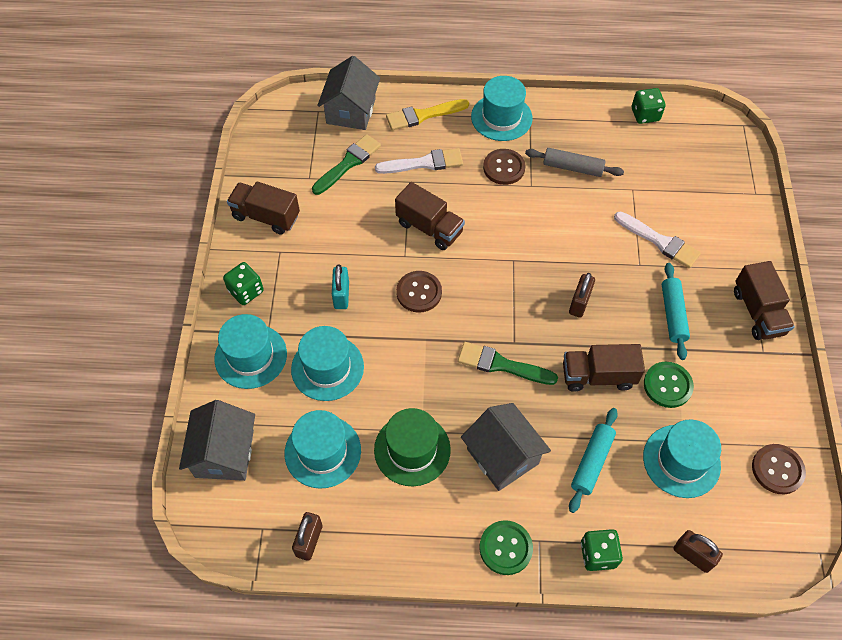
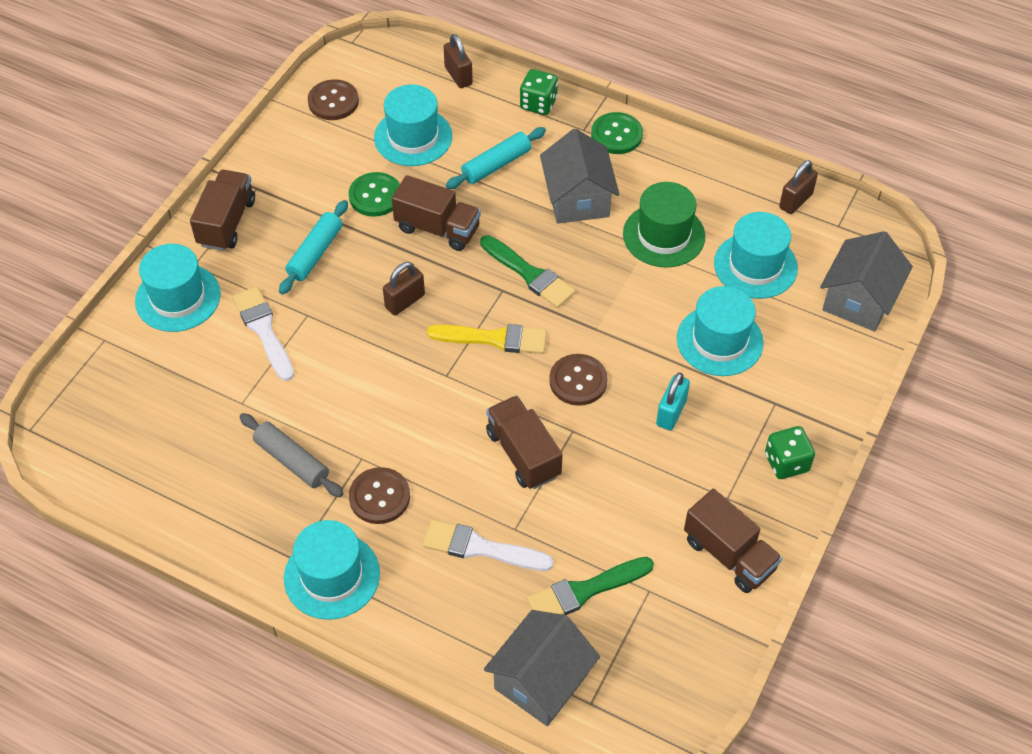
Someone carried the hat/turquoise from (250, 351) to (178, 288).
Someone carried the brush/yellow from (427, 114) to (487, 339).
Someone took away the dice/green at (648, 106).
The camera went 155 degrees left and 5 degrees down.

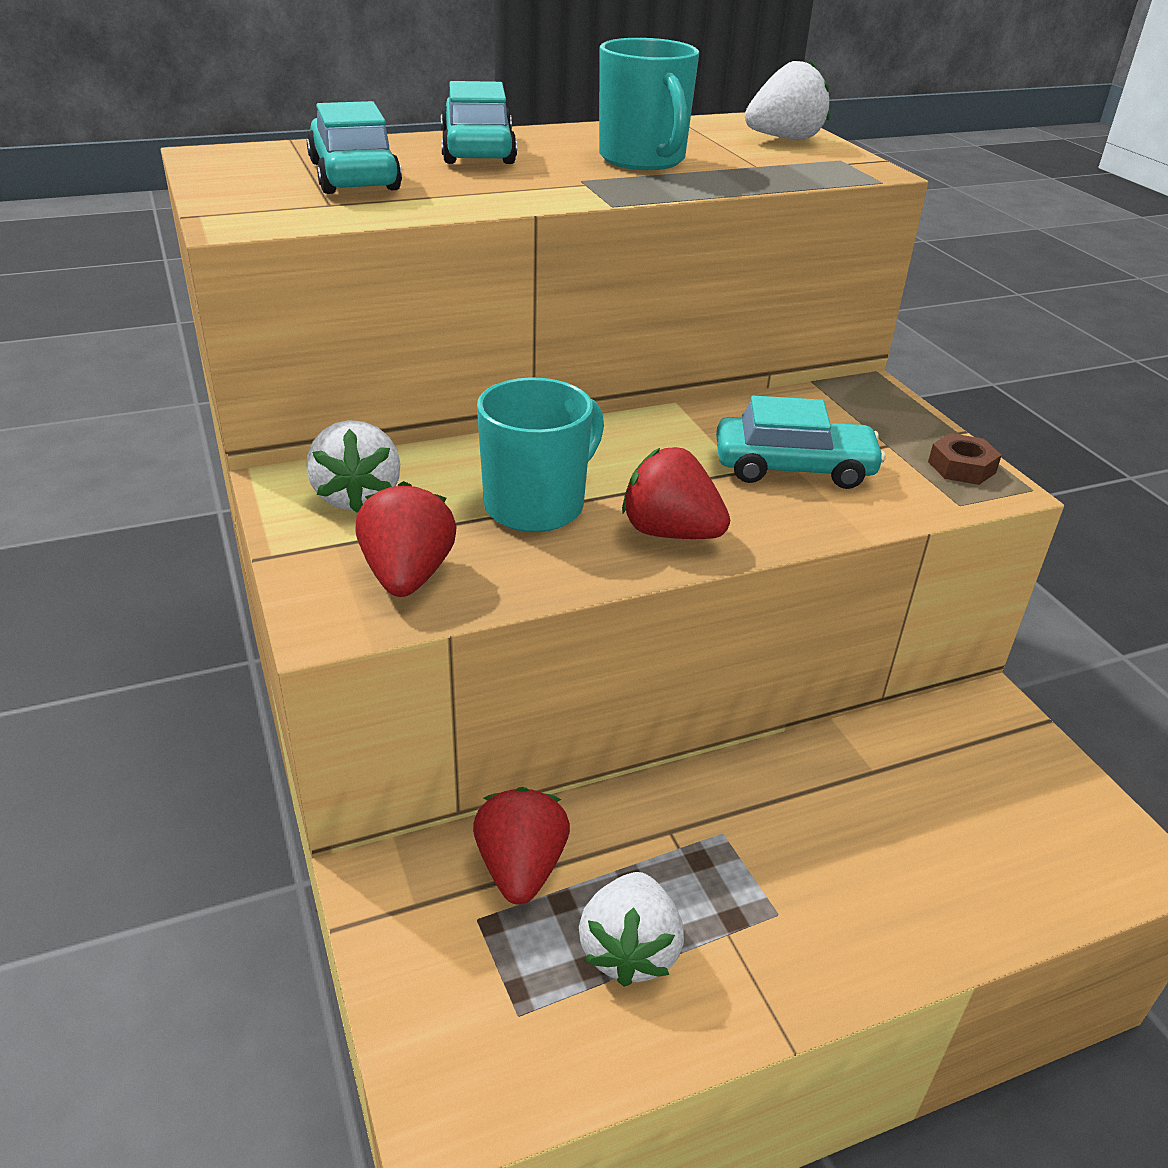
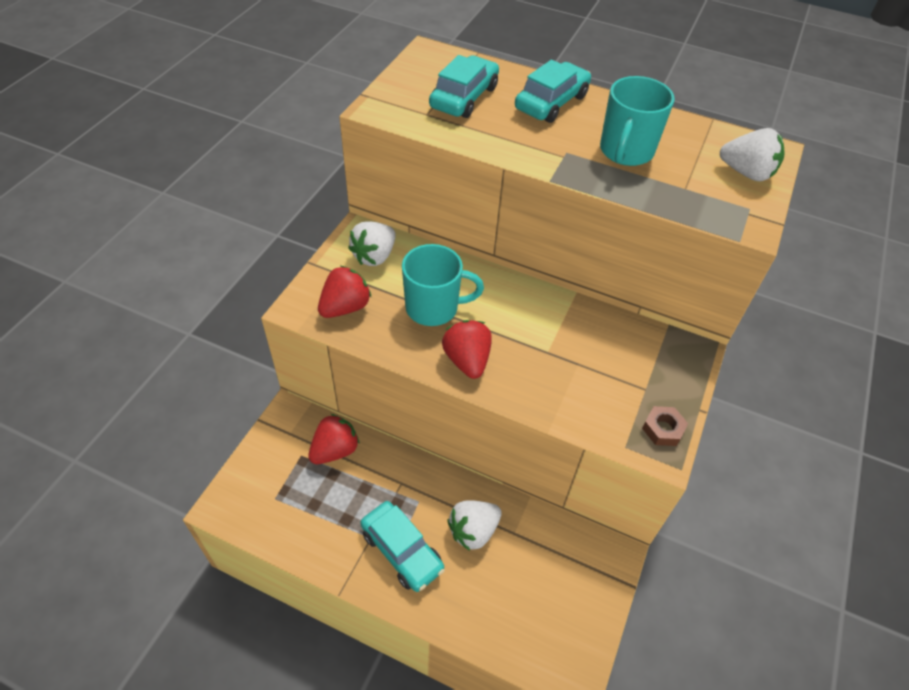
Someone carried the car/turquoise from (800, 442) to (402, 546).
Someone carried the strawberry/white from (631, 929) to (475, 525).
The camera went 45 degrees right and 15 degrees up.

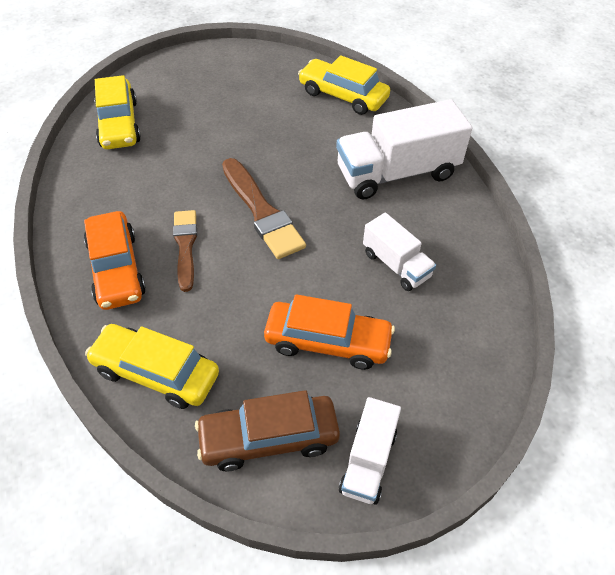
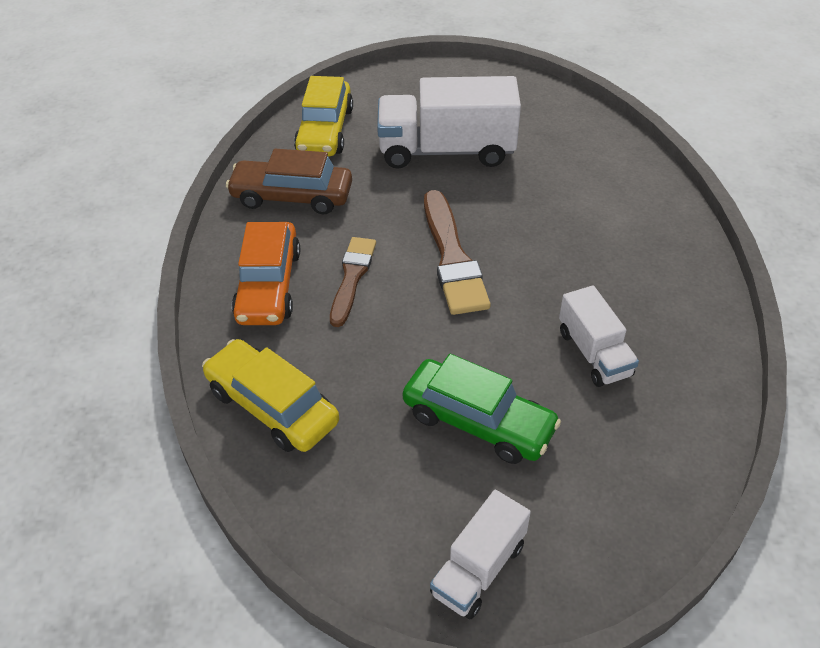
Someone carried the car/brown from (267, 430) to (289, 181).
Someone carried the truck/white from (404, 149) to (449, 122).
Someone repainted the car/orange at (329, 332), which became the car/green at (482, 409).
Someone took away the car/yellow at (344, 85).
The camera went 20 degrees right and 5 degrees down.

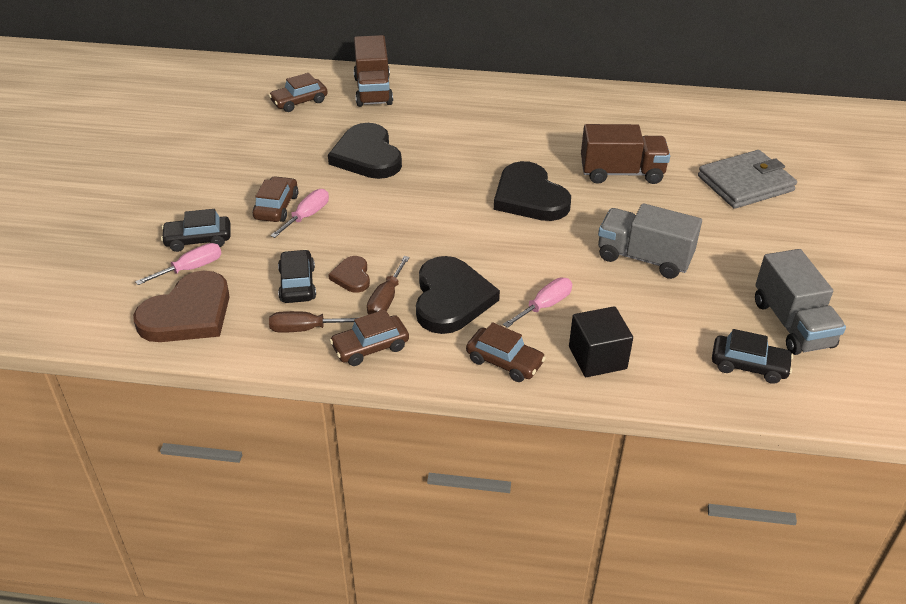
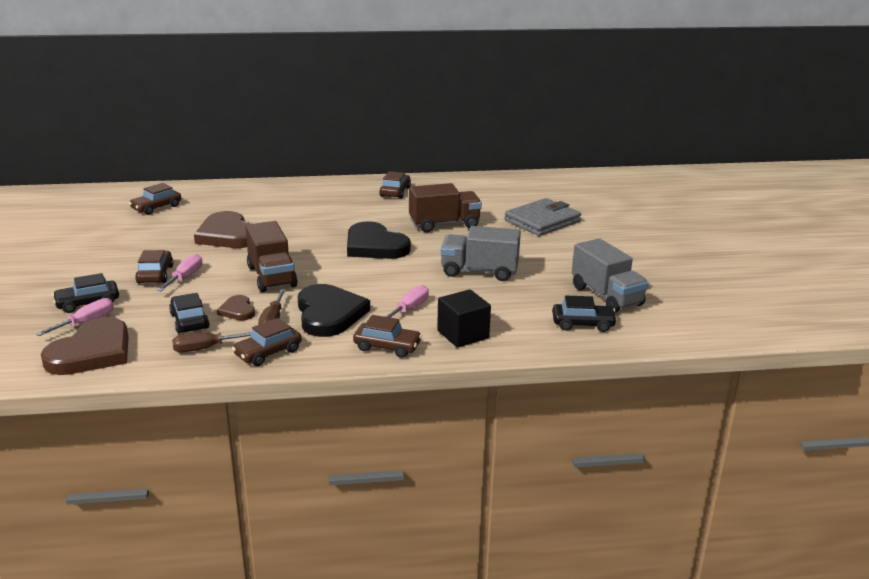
Someone repainted the heart/black at (365, 151), which became the heart/brown at (223, 229).
Someone carried the truck/brown from (373, 71) to (271, 256).
Someone put down the car/brown at (395, 185).
The camera went 15 degrees left and 15 degrees down.

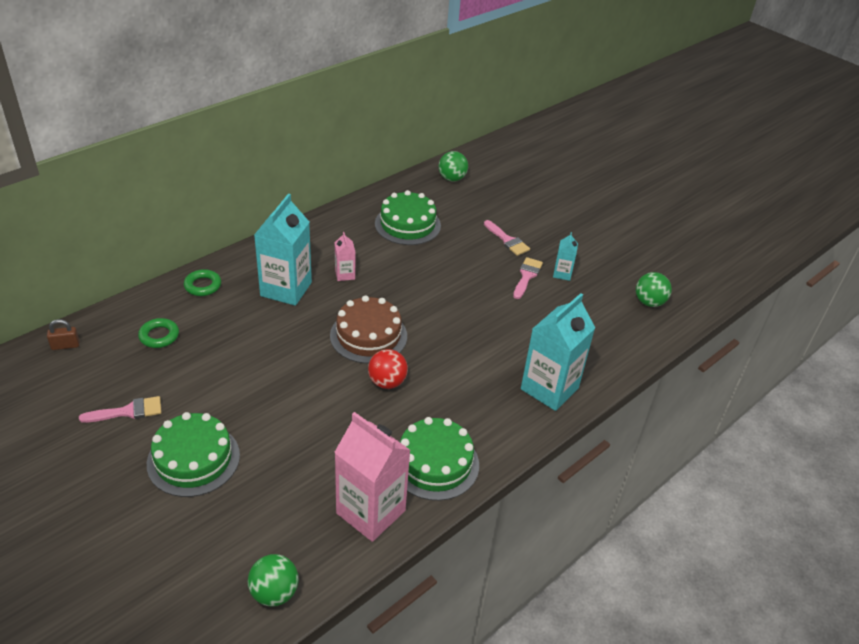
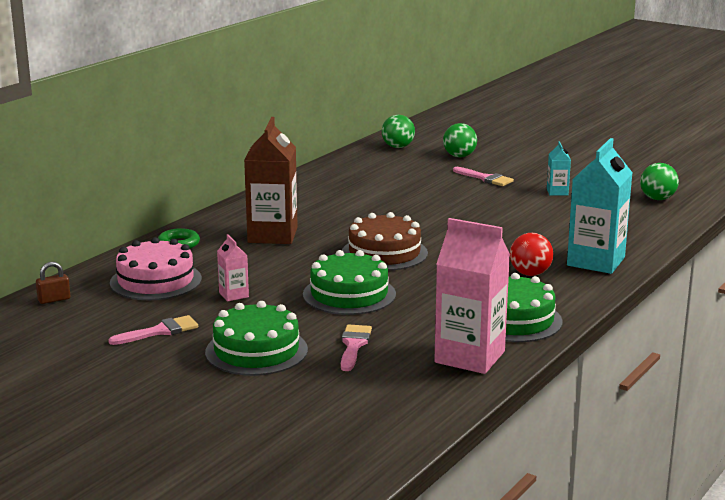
Someone swapped the ring/green at (158, 333) for the cake/pink at (156, 268).
Someone carried the carton/pink from (345, 256) to (233, 268).
Someone repainted the carton/turquoise at (283, 250), which became the carton/brown at (271, 180).
Someone carried the cake/green from (408, 217) to (349, 282).
Someone carried the brush/pink from (528, 278) to (356, 347).
Someone carried the ball/green from (273, 580) to (460, 140).
Someone carried the ball/red from (388, 369) to (531, 254).
The camera went 10 degrees left and 20 degrees down.

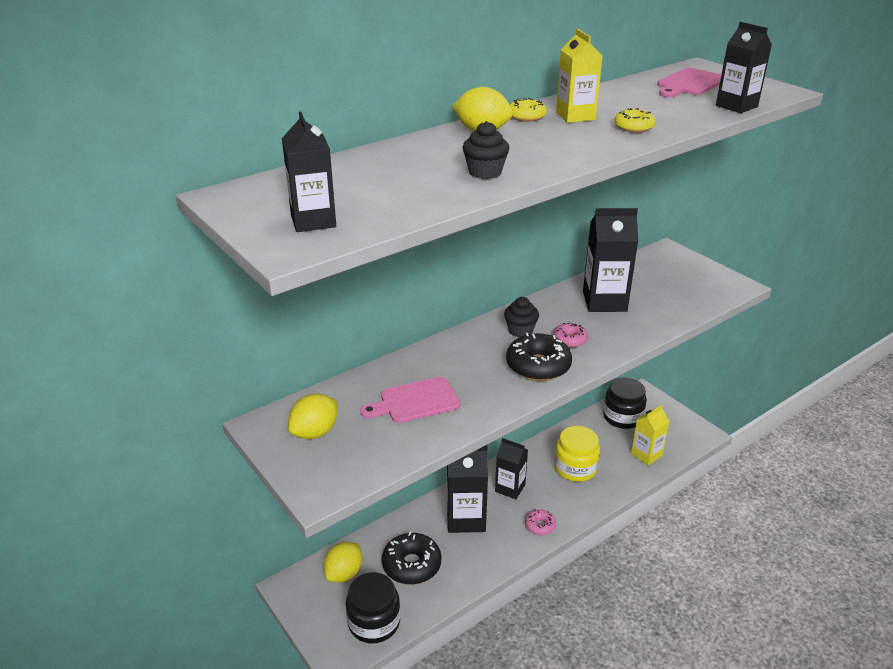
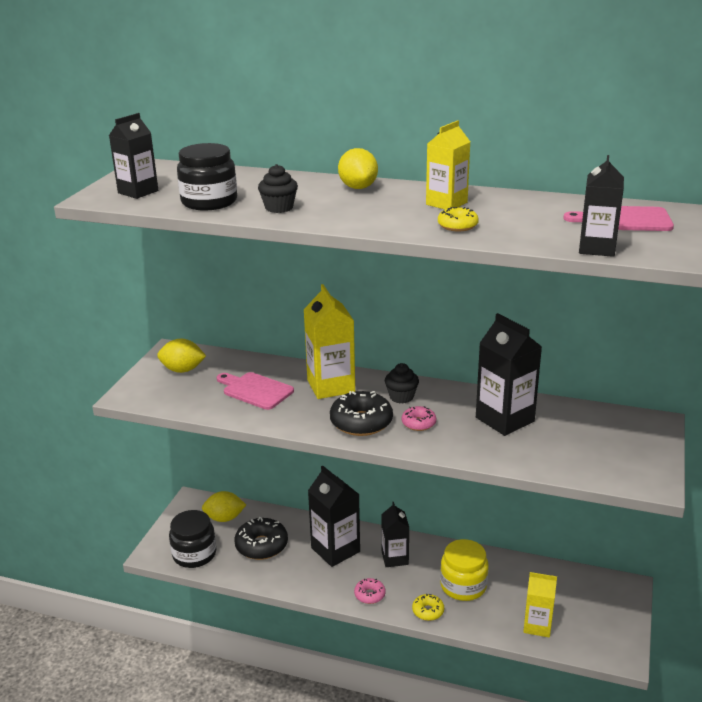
Someone carried the jar/black from (625, 403) to (207, 177).
Someone put down the carton/yellow at (329, 341).
Someone carried the donut/yellow from (528, 110) to (428, 607).
The camera went 55 degrees right and 5 degrees down.

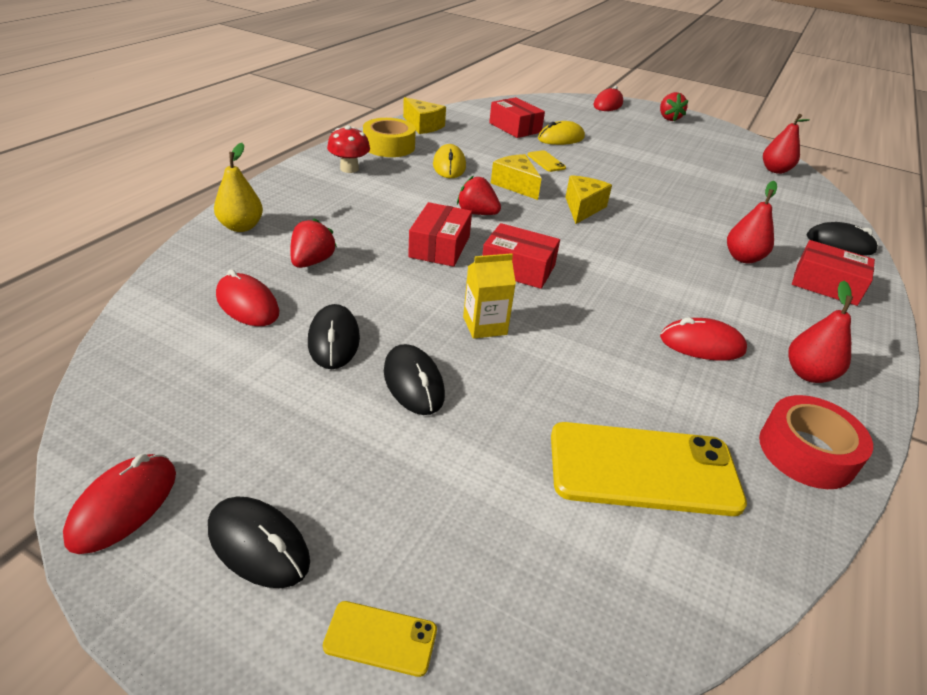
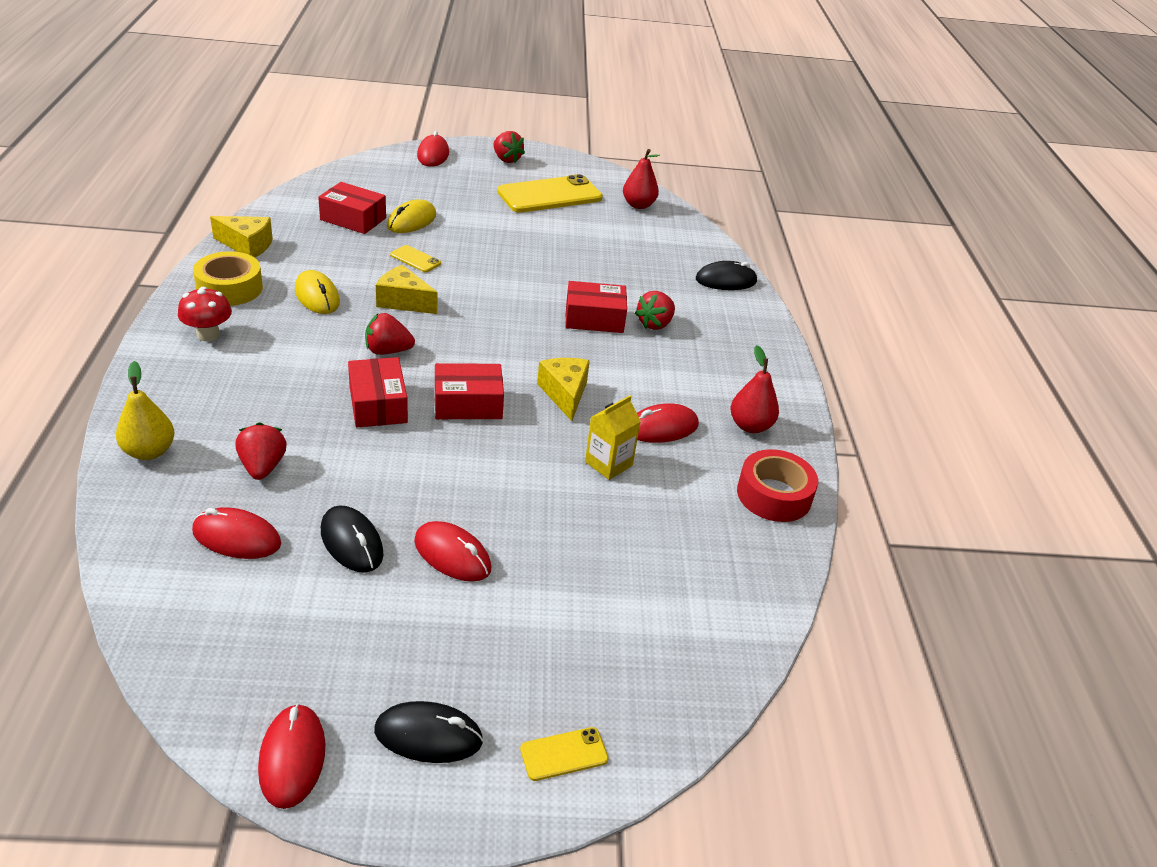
Someone repainted the mouse/black at (414, 379), which became the mouse/red at (453, 551).
Someone carried the phone/yellow from (649, 469) to (550, 193).
Someone carried the cheese/yellow from (588, 199) to (563, 389).
Someone carried the box/red from (833, 273) to (596, 307).
Someone carried the carton/yellow from (489, 296) to (613, 437).
Someone swapped the pear/red at (752, 222) for the strawberry/red at (655, 310).
The camera went 30 degrees left and 0 degrees up.

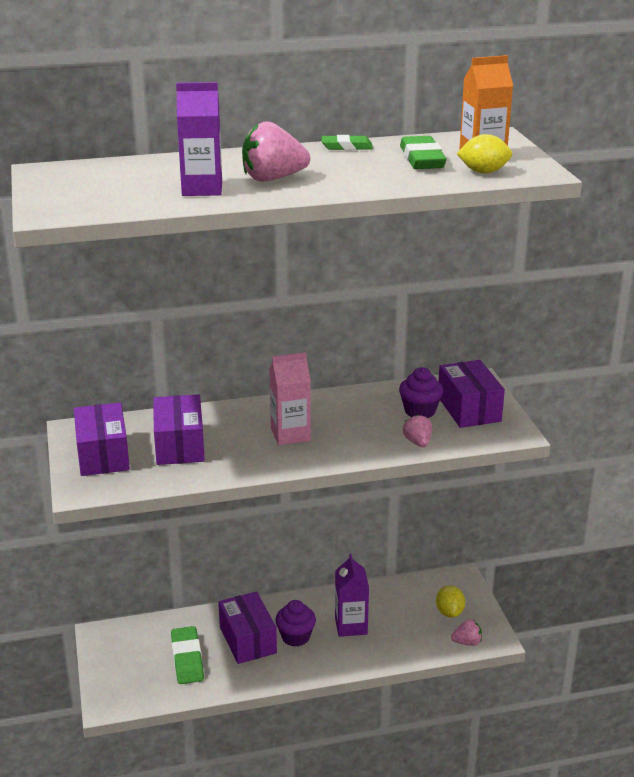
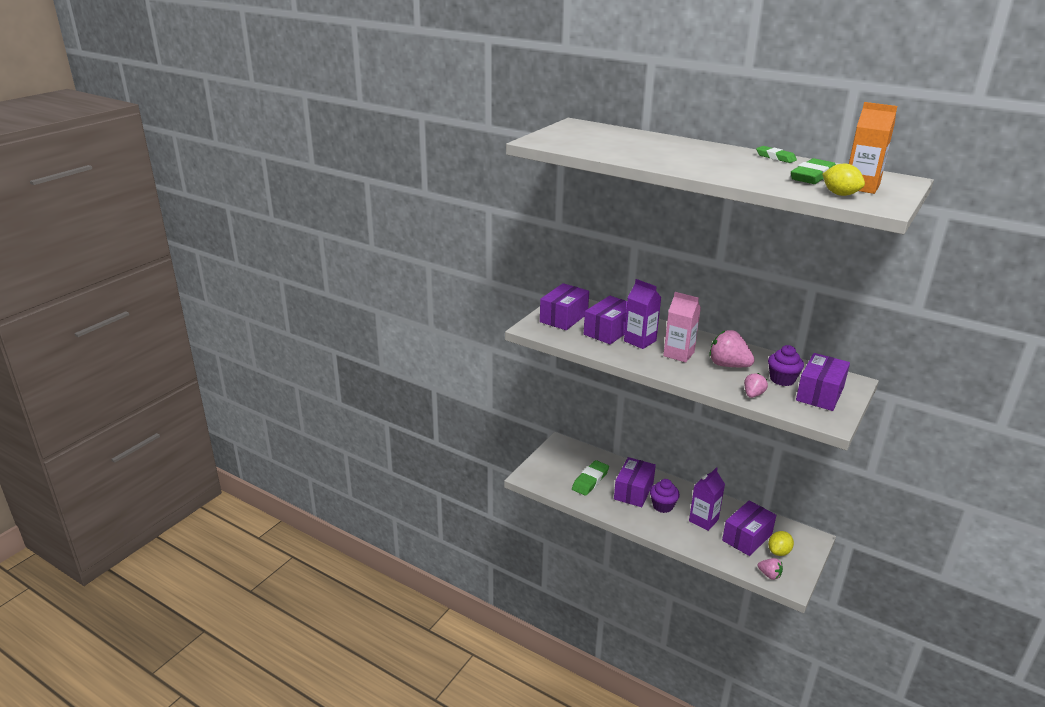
Someone carried the carton/purple from (199, 139) to (642, 314).
Someone carried the strawberry/pink from (276, 151) to (732, 348).
Someone put down the box/purple at (749, 528).
The camera went 45 degrees right and 0 degrees up.

